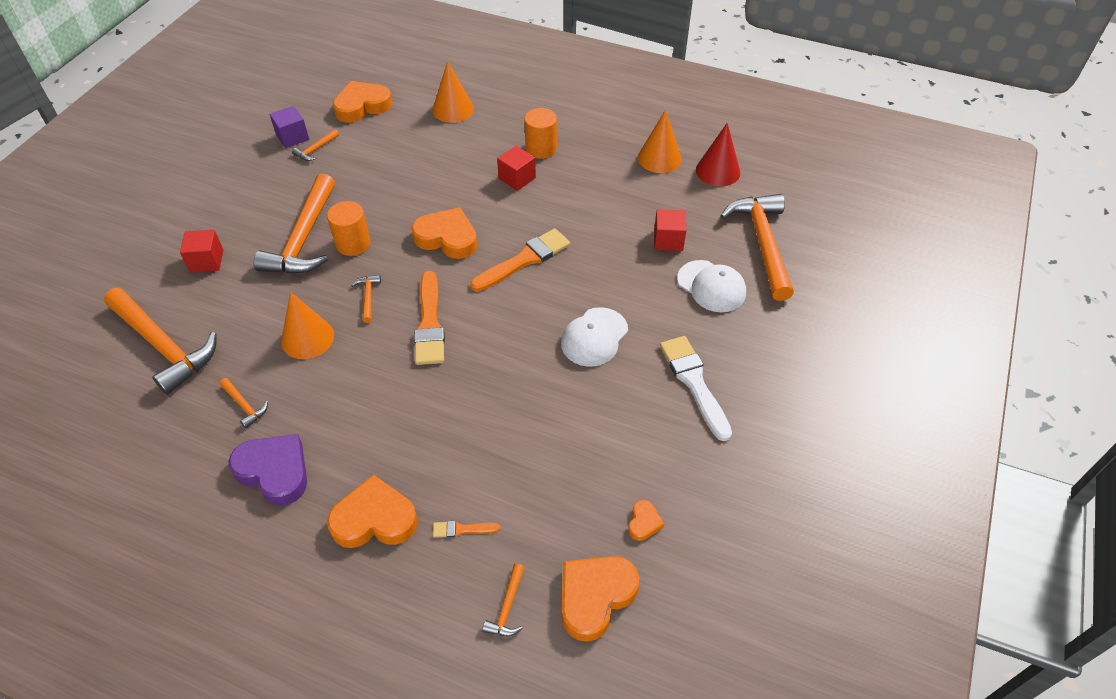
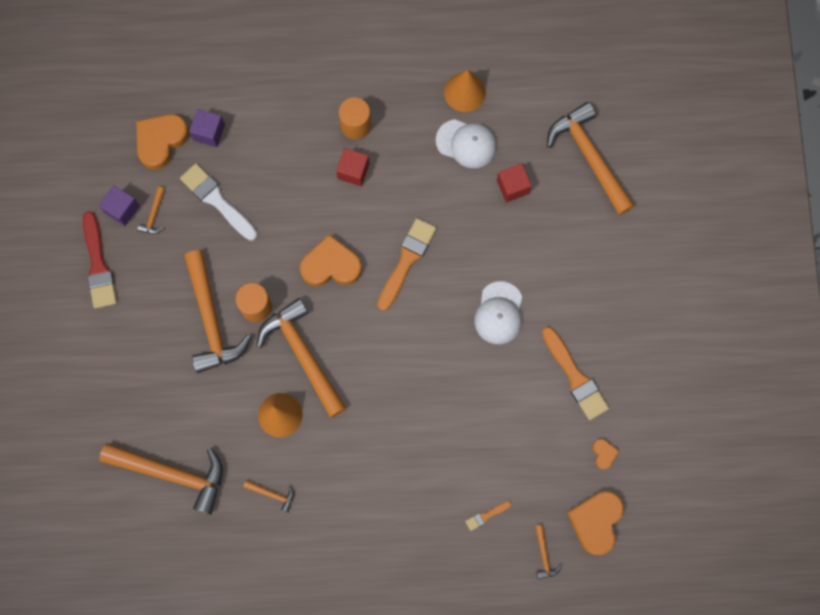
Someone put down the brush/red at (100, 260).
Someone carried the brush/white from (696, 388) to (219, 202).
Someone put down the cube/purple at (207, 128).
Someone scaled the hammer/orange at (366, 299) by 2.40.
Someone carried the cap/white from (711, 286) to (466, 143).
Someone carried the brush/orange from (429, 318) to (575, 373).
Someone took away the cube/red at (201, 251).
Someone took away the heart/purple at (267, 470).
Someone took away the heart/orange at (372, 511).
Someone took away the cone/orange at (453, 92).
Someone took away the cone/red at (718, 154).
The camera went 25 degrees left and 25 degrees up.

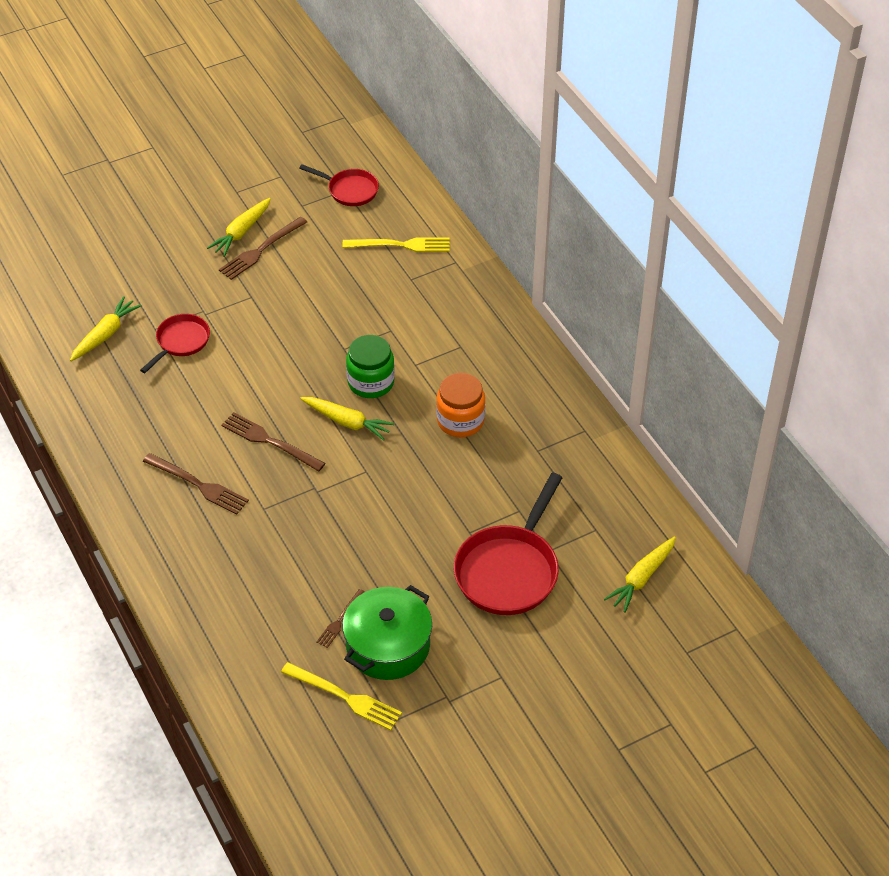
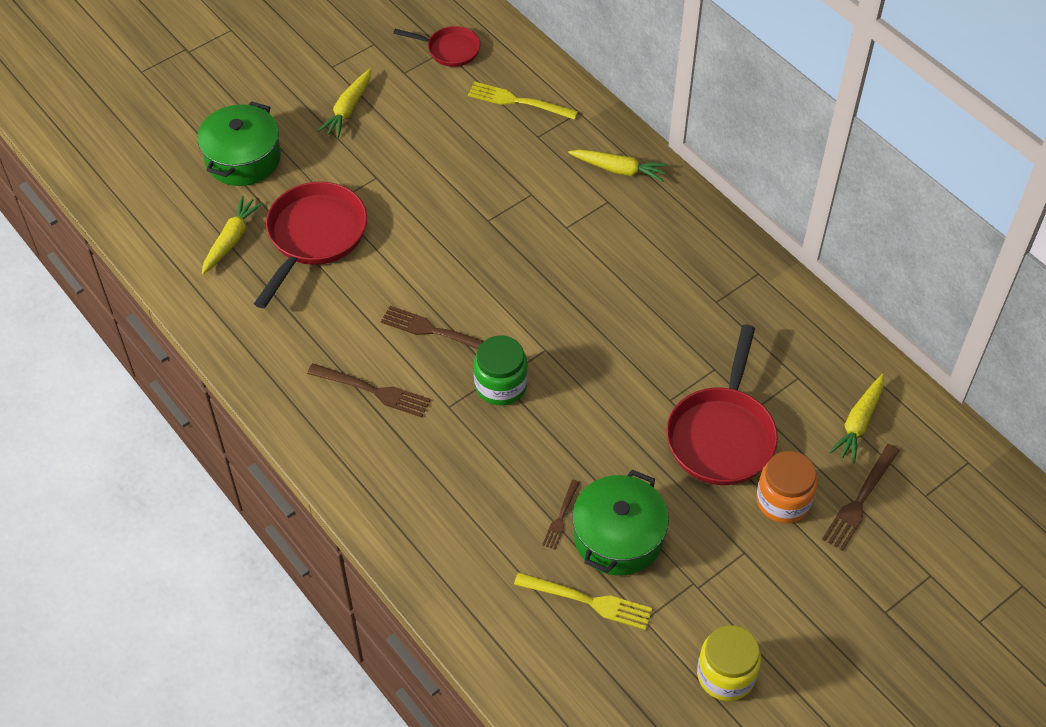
Someone put down the pot/green at (239, 143).
Someone scaled the pan/red at (175, 343) by 1.75.
Someone rotated the fork/yellow at (396, 244) by 150 degrees counterclockwise.
Someone carried the jar/green from (370, 366) to (501, 370).
Someone carried the carrot/yellow from (347, 419) to (618, 165).
Someone put down the jar/yellow at (729, 663).
Someone carried the jar/orange from (460, 405) to (786, 487).
Someone carried the fork/brown from (263, 248) to (861, 497).
The camera went 10 degrees left and 5 degrees up.

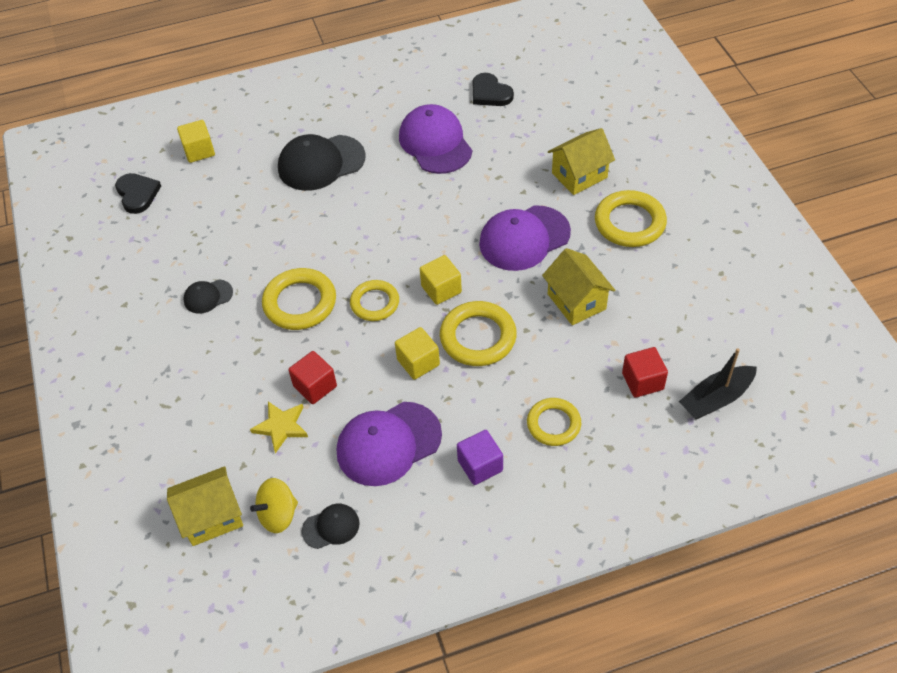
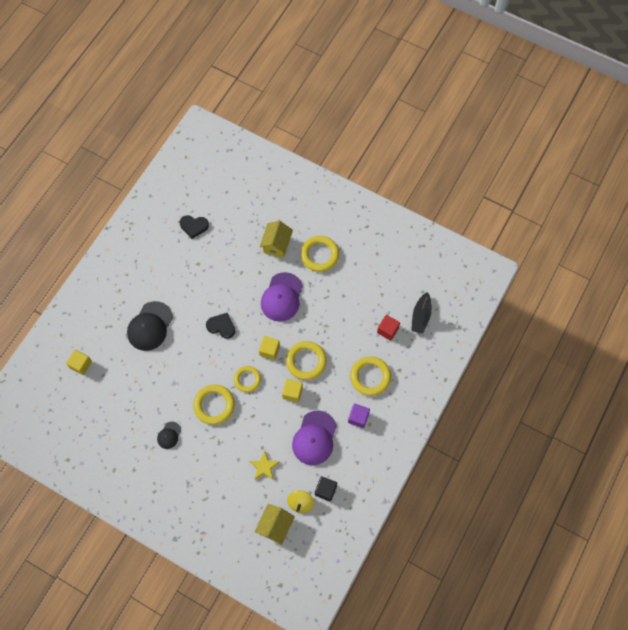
Someone carried the heart/black from (138, 193) to (220, 326).
Someone swapped the cap/black at (331, 526) for the cube/black at (326, 488).
Someone scaled the ring/yellow at (554, 422) by 1.50.
Someone took away the cube/red at (313, 377).
Someone took away the cap/purple at (435, 139).
Someone took away the house/yellow at (578, 286).
The camera went 45 degrees left and 15 degrees up.

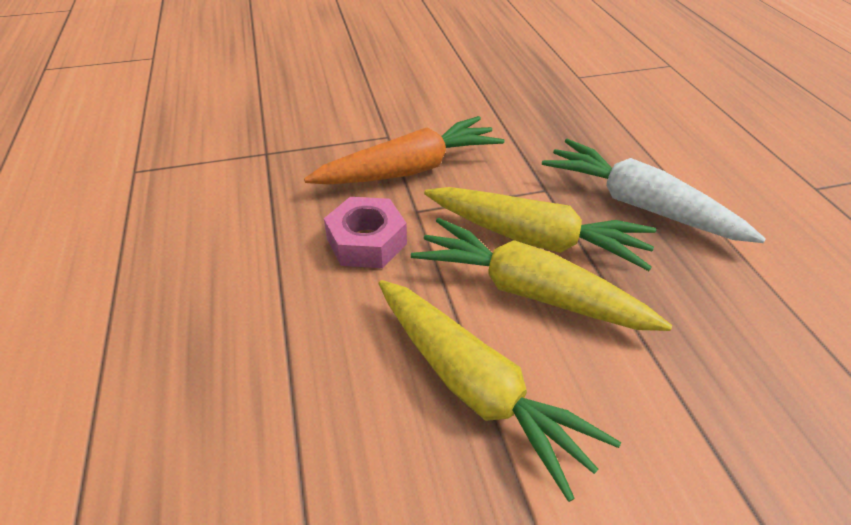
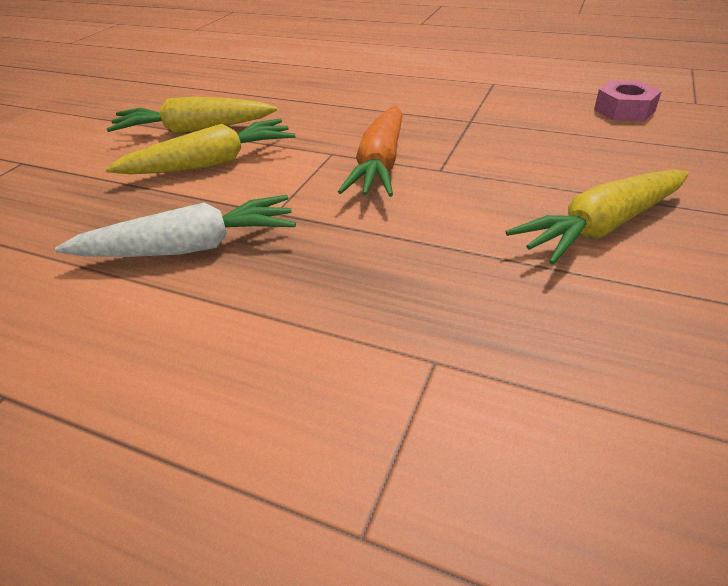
Someone carried the carrot/yellow from (540, 229) to (597, 217).
Someone carried the nut/pink from (365, 232) to (628, 101).
The camera went 130 degrees right and 5 degrees down.

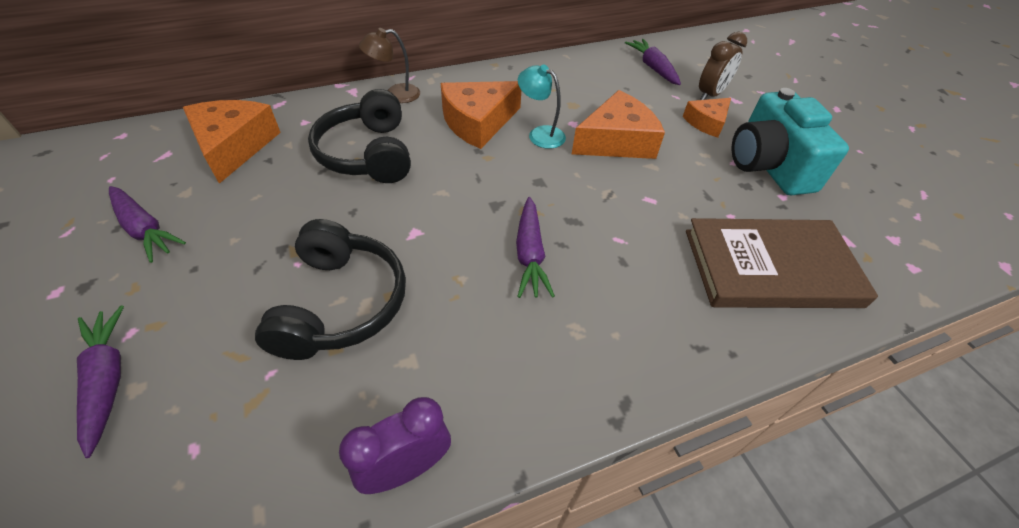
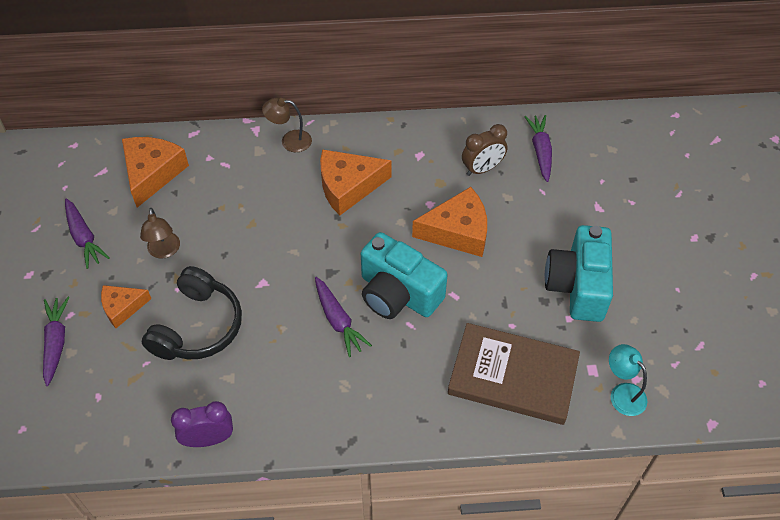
Someone carried the cheese/orange from (707, 118) to (126, 306).
Someone put down the lamp/brown at (160, 233).
Someone rotated the carrot/purple at (535, 247) by 45 degrees counterclockwise.
Someone put down the camera/turquoise at (404, 275).
Someone carried the clock/brown from (723, 66) to (485, 150).
Someone carried the lamp/turquoise from (542, 107) to (628, 380).
Someone took away the headphones/black at (359, 136).
The camera went 20 degrees right and 5 degrees up.

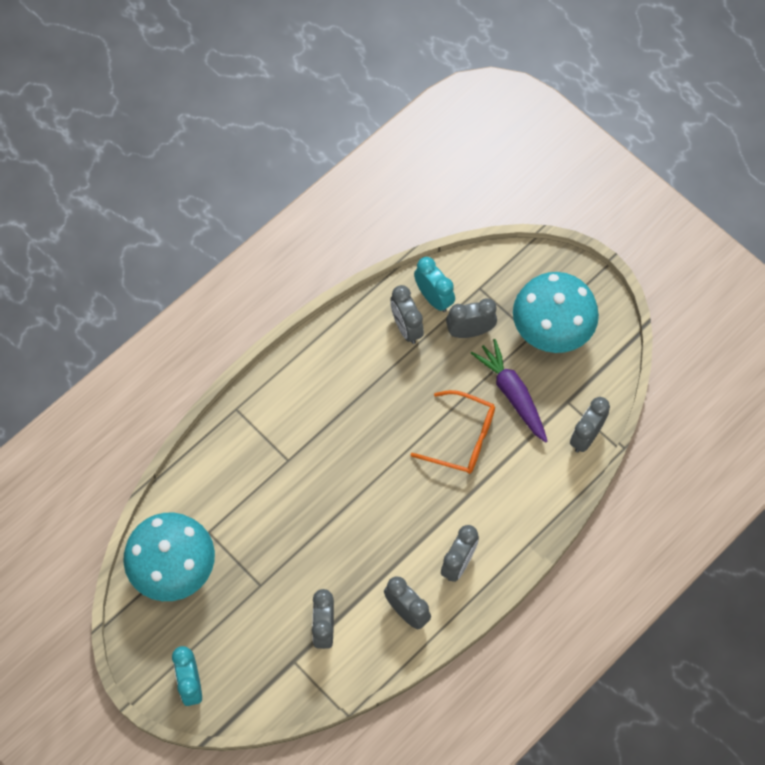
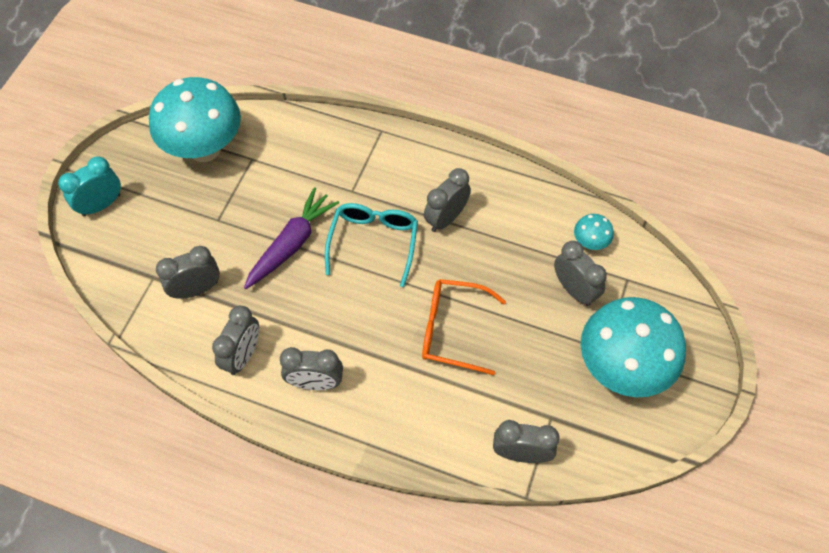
Someone carried the carrot/purple from (509, 391) to (291, 238).
Someone put down the glasses/turquoise at (371, 245).
Someone rotated the glasses/orange at (452, 432) by 105 degrees clockwise.
Someone carried the clock/grey from (407, 314) to (447, 200).
Someone swapped the clock/turquoise at (434, 284) for the mushroom/turquoise at (594, 232).
The camera went 65 degrees right and 5 degrees down.

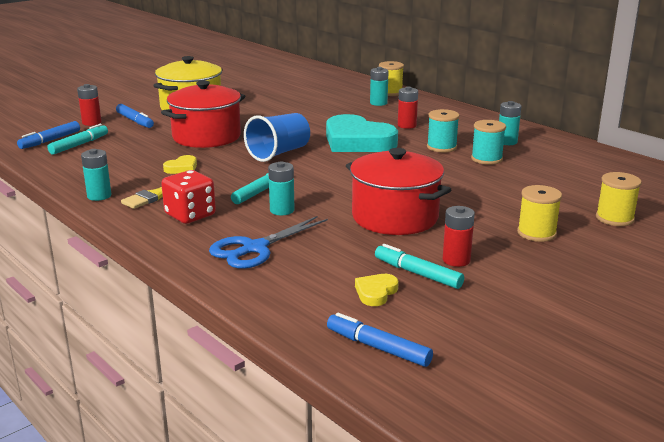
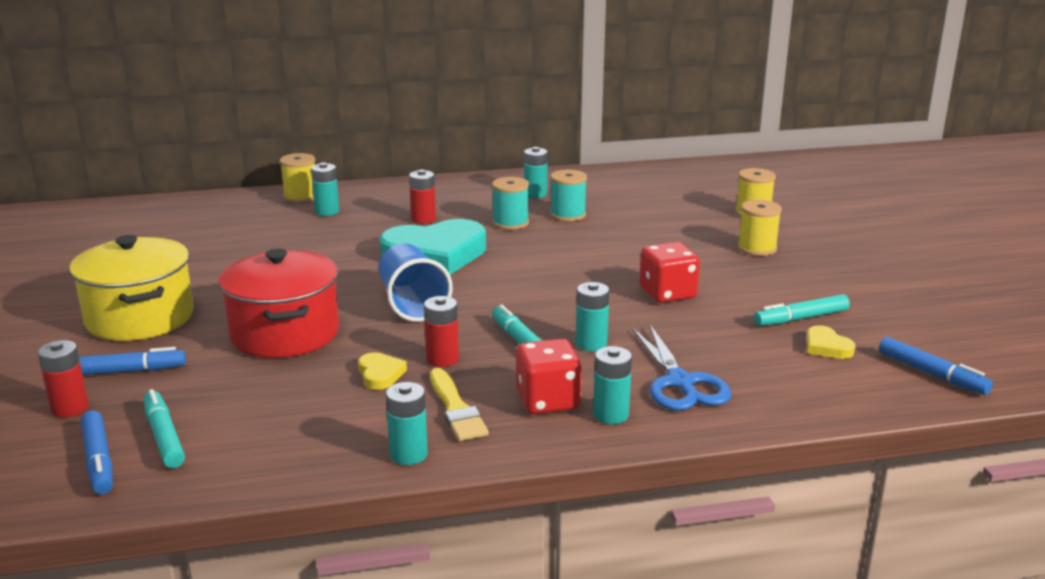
Someone carried the battery/red from (459, 236) to (441, 331).
Someone put down the battery/turquoise at (612, 385).
Someone swapped the pot/red at (398, 191) for the dice/red at (669, 272).
Someone rotated the marker/blue at (380, 340) by 105 degrees counterclockwise.
The camera went 60 degrees left and 0 degrees up.

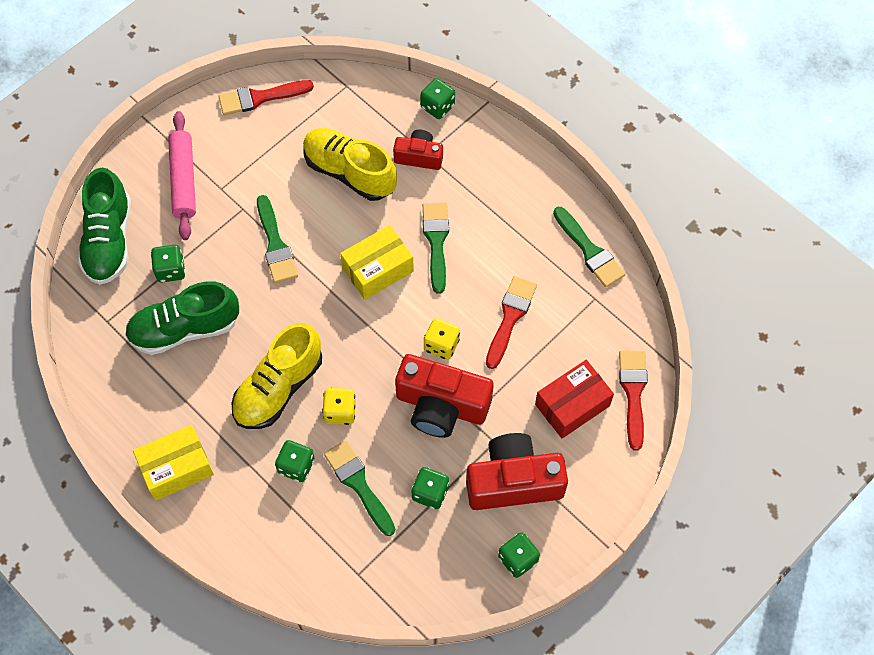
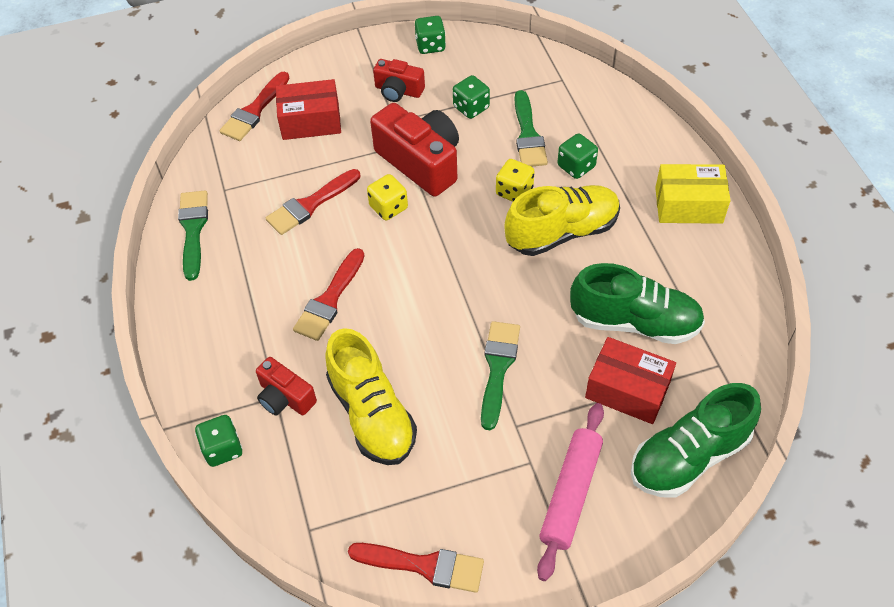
Someone repainted the brush/green at (436, 248), which became the brush/red at (329, 294).
Someone scaled the camera/red at (517, 471) by 0.56.
Someone swapped the dice/green at (168, 263) for the box/red at (630, 380).
Someone rotated the shoe/green at (104, 226) by 150 degrees counterclockwise.
Someone took away the box/yellow at (377, 262).
The camera went 150 degrees left and 10 degrees down.

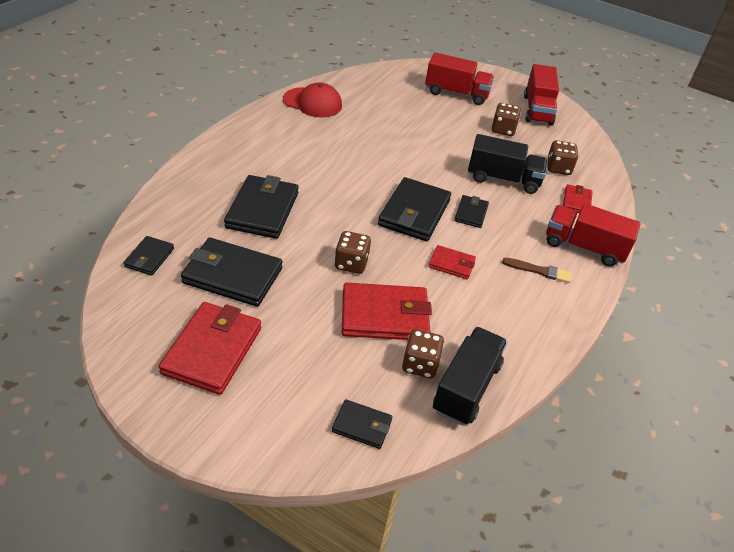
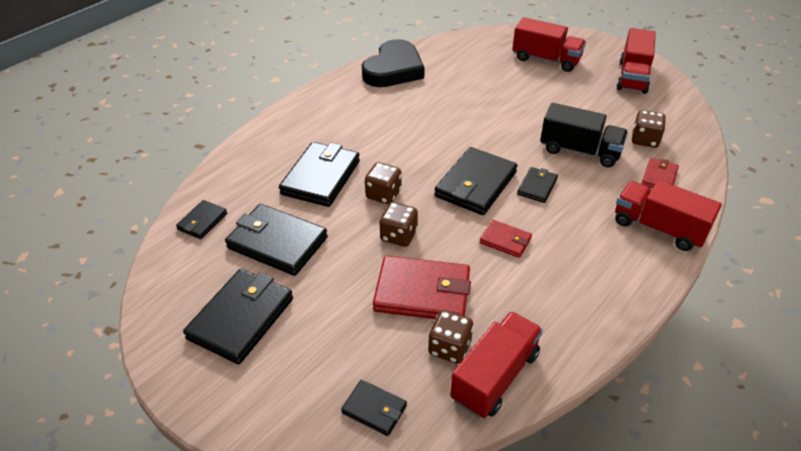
Someone repainted the wallet/red at (209, 348), which became the wallet/black at (238, 316).
Someone swapped the cap/red at (312, 100) for the heart/black at (393, 63).
Someone carried the dice/brown from (506, 119) to (383, 183).
Someone repainted the truck/black at (470, 376), which became the truck/red at (496, 364).
Someone took away the brush/brown at (537, 270).
The camera went 15 degrees right and 0 degrees up.

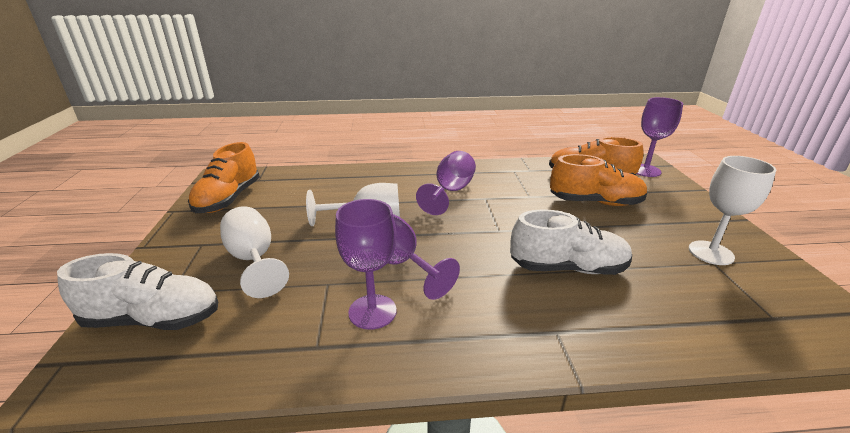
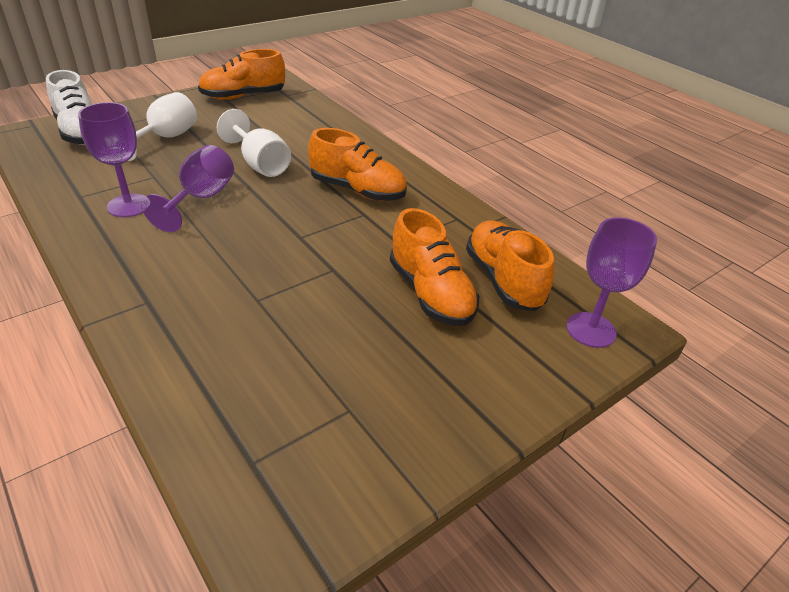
Someone swapped the goblet/purple at (446, 183) for the shoe/orange at (357, 164).
Someone took away the shoe/white at (571, 242).
Someone took away the goblet/white at (732, 210).
The camera went 55 degrees right and 10 degrees up.

